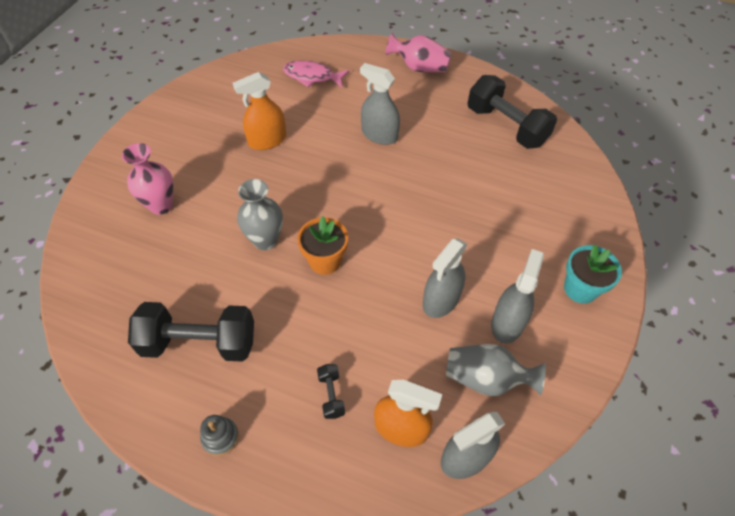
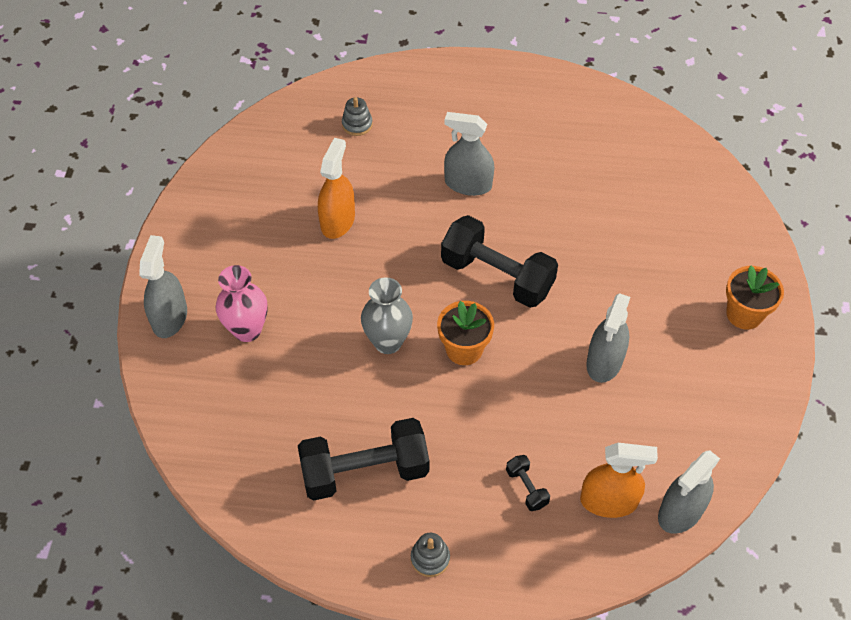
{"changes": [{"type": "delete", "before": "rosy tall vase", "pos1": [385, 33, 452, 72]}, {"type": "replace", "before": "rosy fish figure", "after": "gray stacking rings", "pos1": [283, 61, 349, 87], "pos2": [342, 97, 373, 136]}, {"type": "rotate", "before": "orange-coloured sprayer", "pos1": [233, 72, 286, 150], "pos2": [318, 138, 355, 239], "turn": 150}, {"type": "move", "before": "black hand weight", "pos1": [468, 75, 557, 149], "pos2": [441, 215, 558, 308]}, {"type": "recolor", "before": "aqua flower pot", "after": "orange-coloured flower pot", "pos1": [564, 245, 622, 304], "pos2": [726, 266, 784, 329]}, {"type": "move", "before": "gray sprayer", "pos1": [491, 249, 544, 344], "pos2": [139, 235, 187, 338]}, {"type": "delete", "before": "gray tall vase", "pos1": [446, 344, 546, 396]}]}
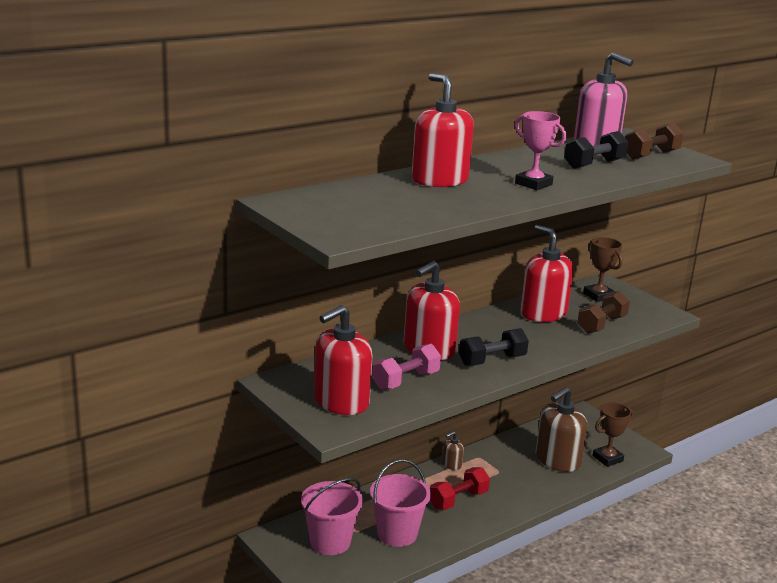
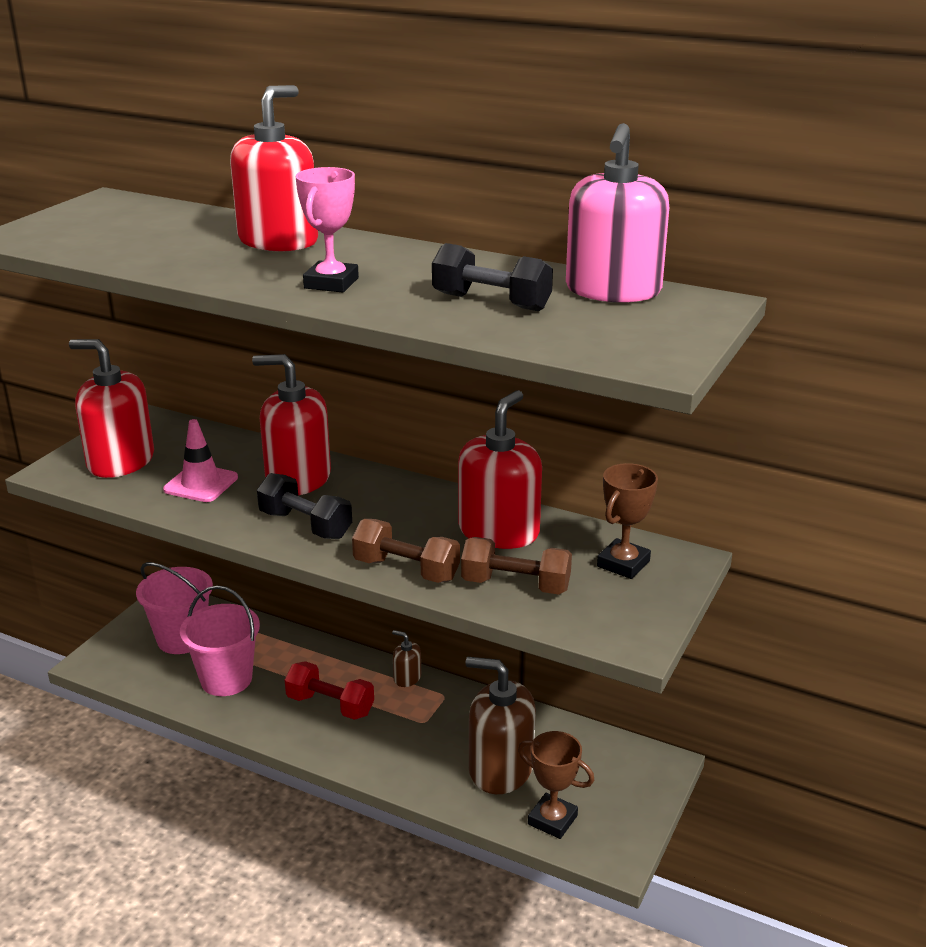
{"changes": [{"type": "move", "before": "brown hand weight", "pos1": [625, 123, 684, 160], "pos2": [352, 519, 460, 583]}, {"type": "replace", "before": "rosy hand weight", "after": "rosy traffic cone", "pos1": [372, 344, 441, 390], "pos2": [163, 419, 238, 502]}]}
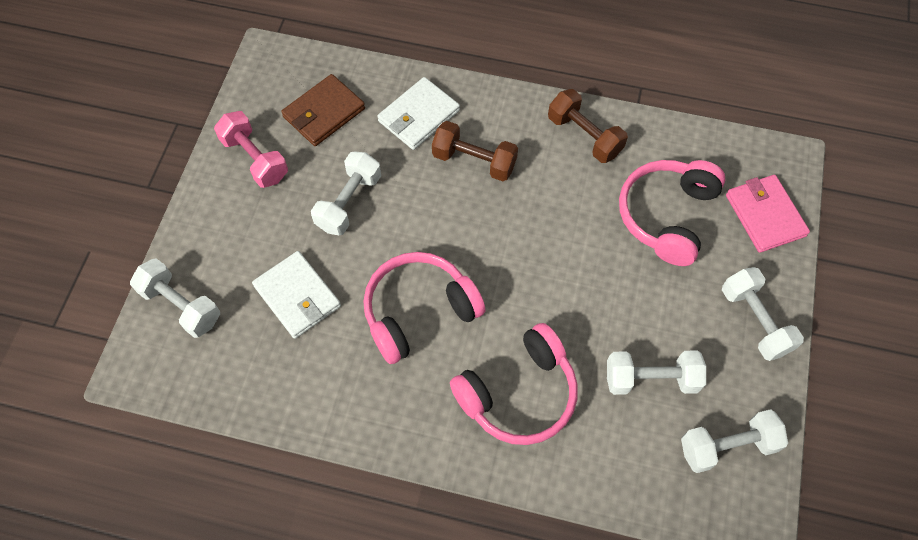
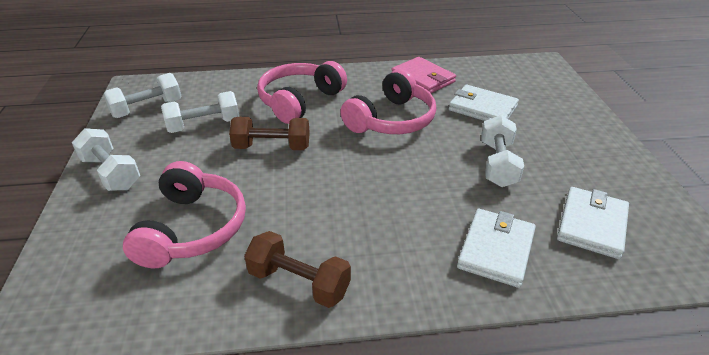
{"changes": [{"type": "recolor", "before": "brown card wallet", "after": "snow-white card wallet", "pos1": [281, 74, 365, 146], "pos2": [557, 187, 629, 259]}, {"type": "delete", "before": "rosy hand weight", "pos1": [214, 111, 288, 188]}, {"type": "move", "before": "brown hand weight", "pos1": [432, 121, 518, 181], "pos2": [229, 117, 310, 150]}, {"type": "move", "before": "rosy card wallet", "pos1": [726, 175, 810, 253], "pos2": [391, 57, 456, 93]}, {"type": "delete", "before": "snow-white hand weight", "pos1": [130, 258, 220, 338]}]}
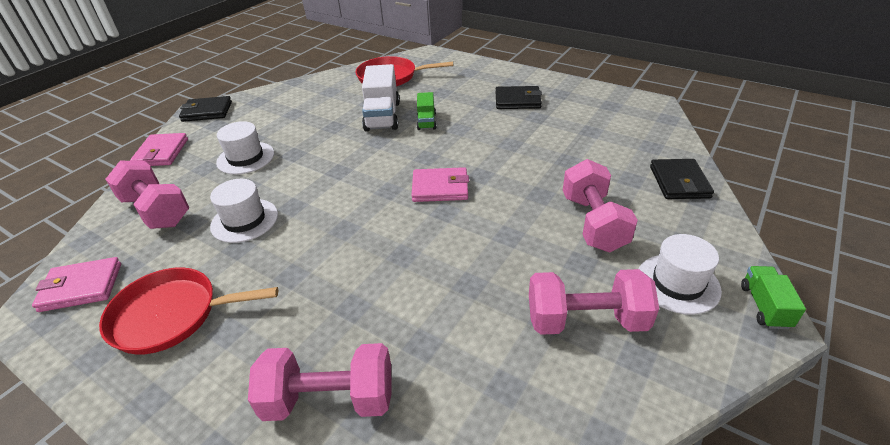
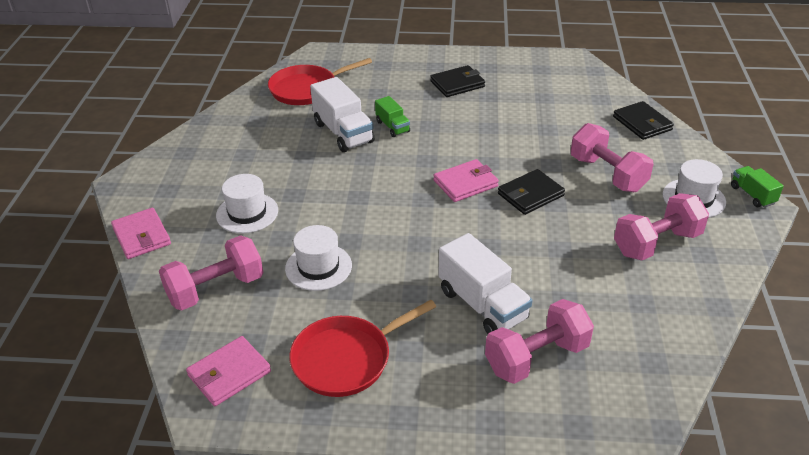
{"changes": [{"type": "move", "before": "black card wallet", "pos1": [179, 96, 232, 122], "pos2": [498, 169, 565, 215]}, {"type": "rotate", "before": "rosy hand weight", "pos1": [105, 161, 189, 229], "pos2": [159, 235, 263, 310], "turn": -45}, {"type": "insert", "after": "snow-white toy truck", "pos2": [438, 233, 532, 334]}]}
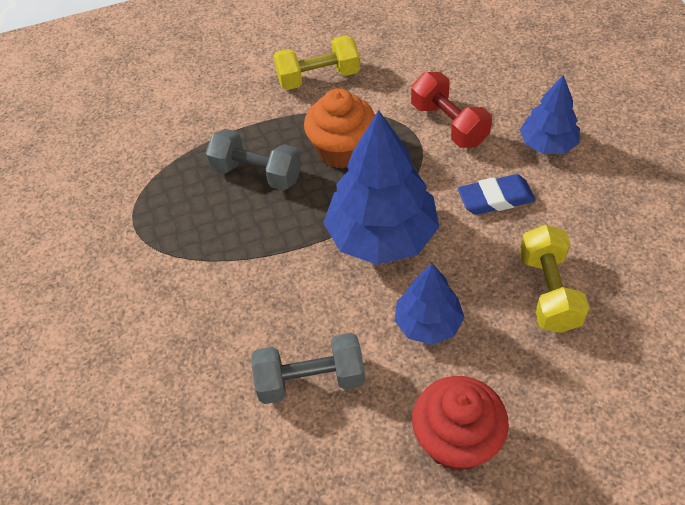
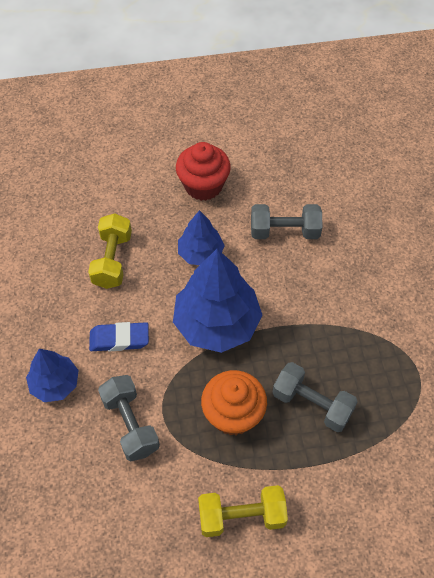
{"changes": [{"type": "recolor", "before": "scarlet hand weight", "after": "gray hand weight", "pos1": [411, 72, 492, 148], "pos2": [98, 375, 160, 461]}]}
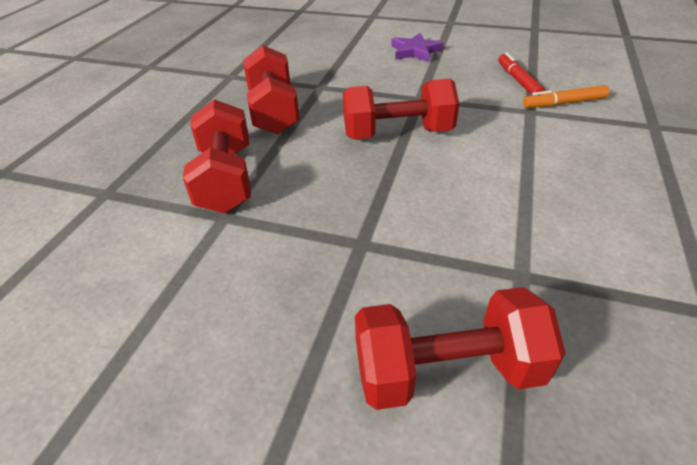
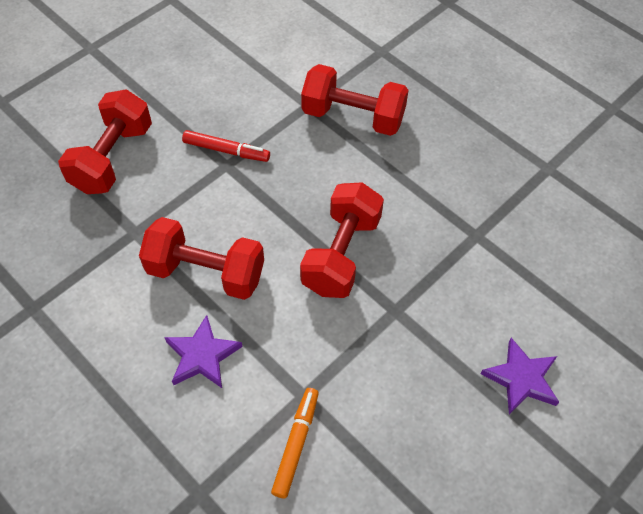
{"changes": [{"type": "move", "before": "scarlet hand weight", "pos1": [243, 45, 300, 134], "pos2": [139, 217, 264, 300]}, {"type": "move", "before": "scarlet marker", "pos1": [498, 52, 545, 95], "pos2": [182, 130, 270, 162]}, {"type": "insert", "after": "royal purple star shape", "pos2": [164, 315, 243, 388]}]}
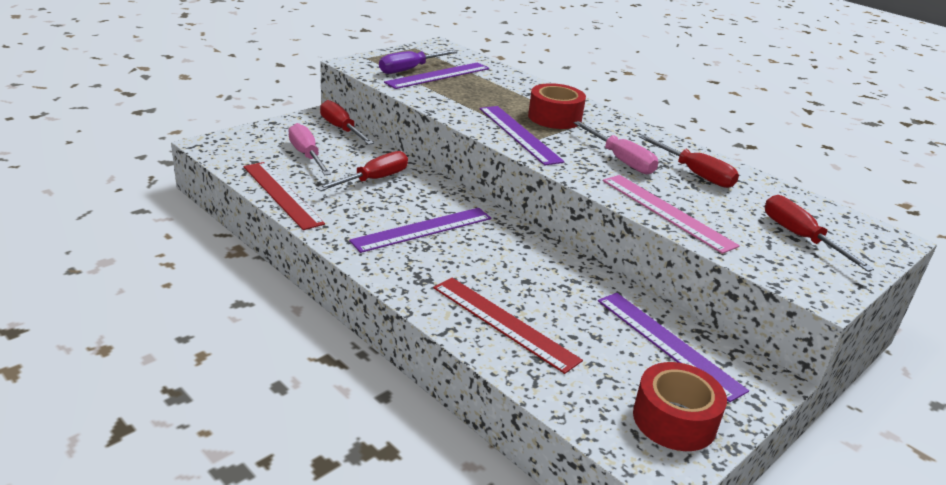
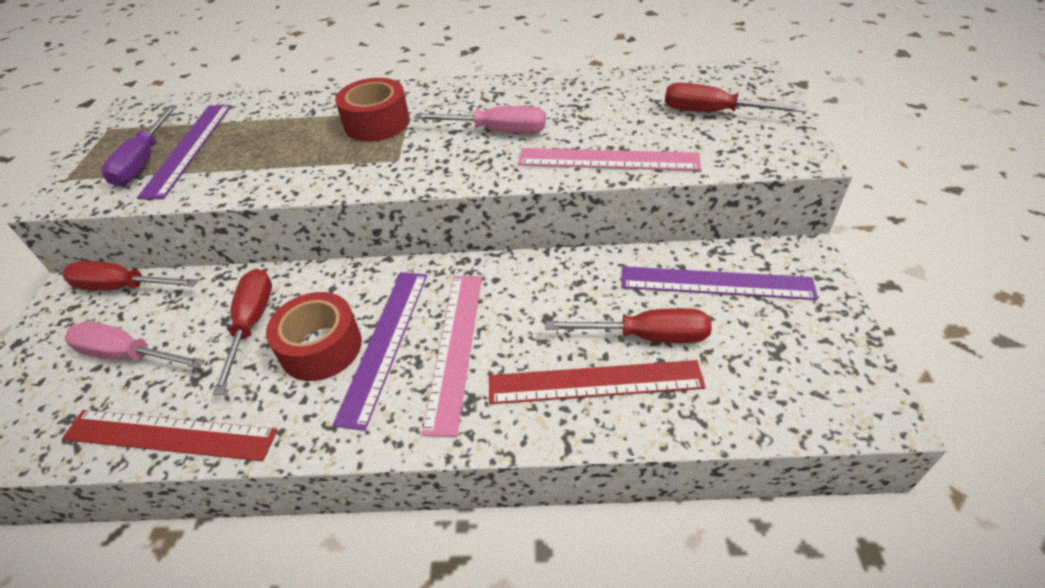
{"changes": [{"type": "delete", "before": "royal purple ruler", "pos1": [480, 106, 564, 165]}, {"type": "move", "before": "scarlet hand screwdriver", "pos1": [639, 135, 739, 188], "pos2": [546, 308, 712, 343]}, {"type": "move", "before": "scarlet tape", "pos1": [633, 362, 727, 451], "pos2": [266, 292, 362, 381]}, {"type": "insert", "after": "rosy ruler", "pos2": [422, 276, 482, 437]}]}
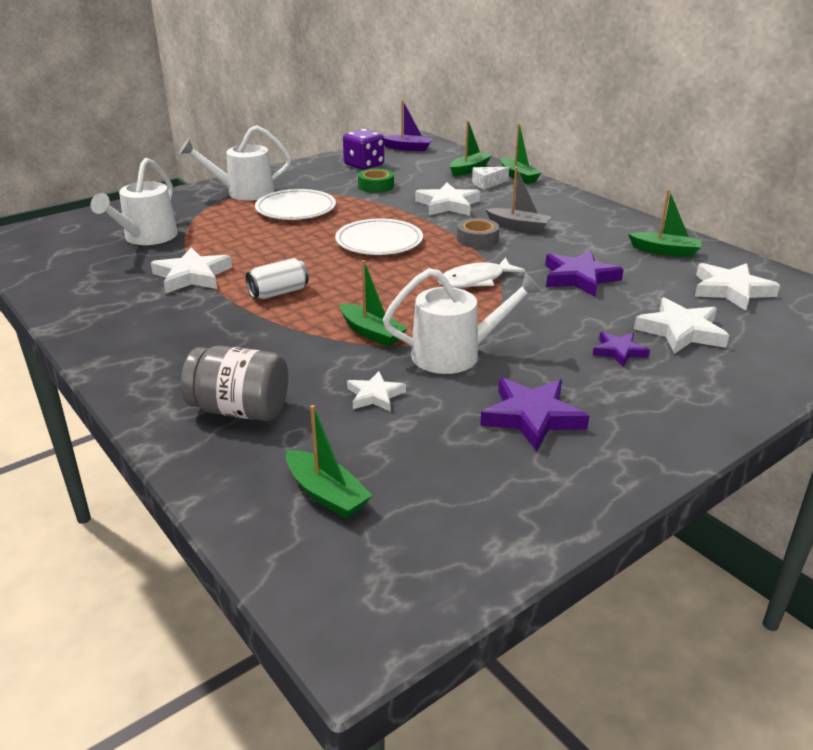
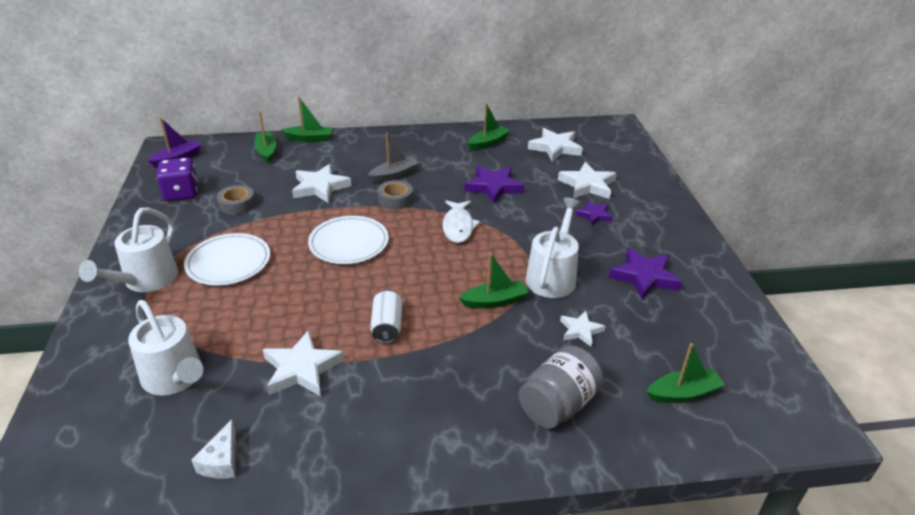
{"changes": [{"type": "move", "before": "snow-white cheese", "pos1": [472, 167, 510, 190], "pos2": [192, 419, 236, 479]}, {"type": "recolor", "before": "emerald tape", "after": "gray tape", "pos1": [358, 168, 394, 193], "pos2": [217, 185, 256, 215]}]}
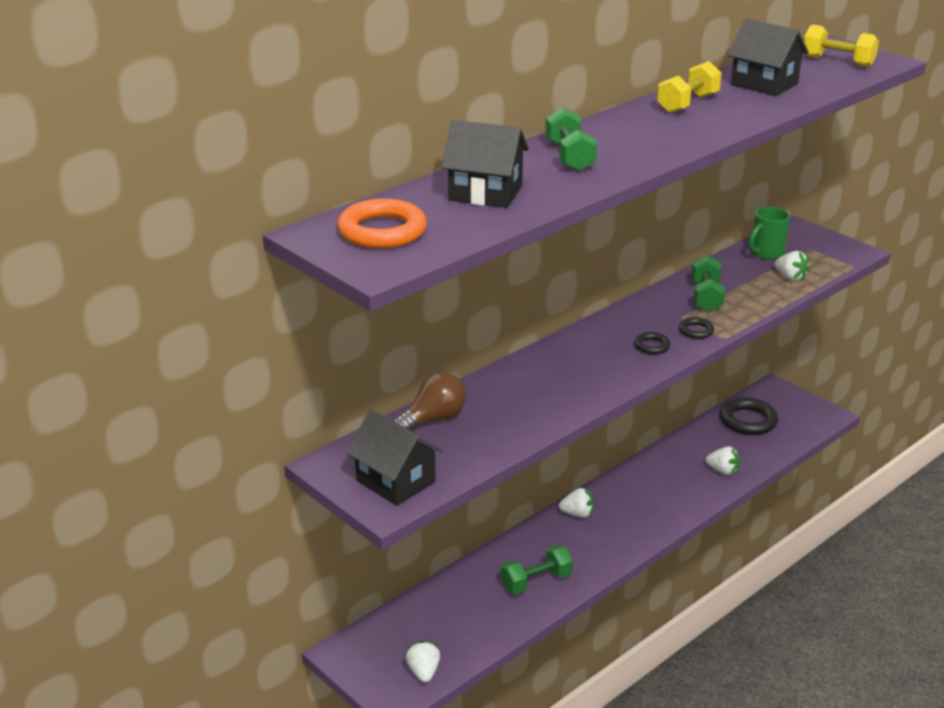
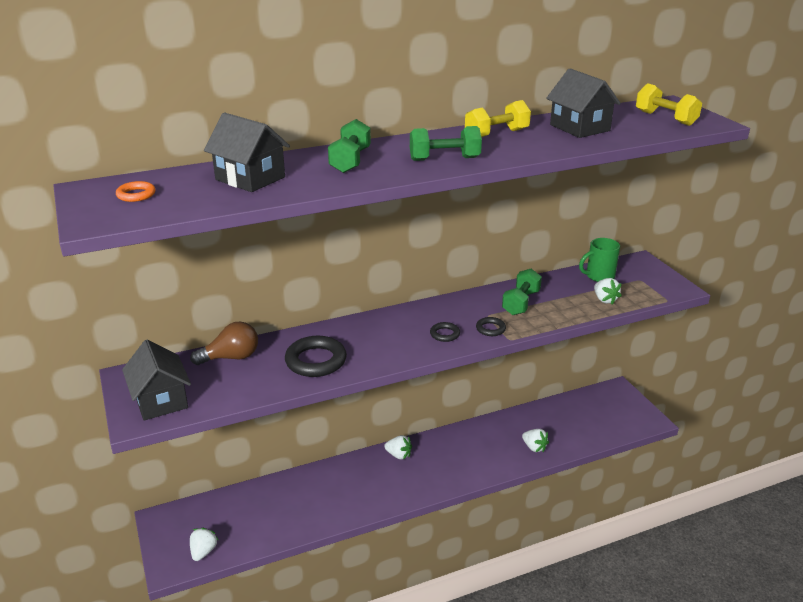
{"changes": [{"type": "resize", "before": "orange-coloured torus", "pos1": [338, 198, 427, 249], "pos2": [116, 181, 156, 202], "scale": 0.52}, {"type": "move", "before": "black torus", "pos1": [720, 397, 778, 435], "pos2": [285, 336, 347, 377]}, {"type": "move", "before": "emerald hand weight", "pos1": [500, 545, 573, 594], "pos2": [410, 126, 482, 161]}]}
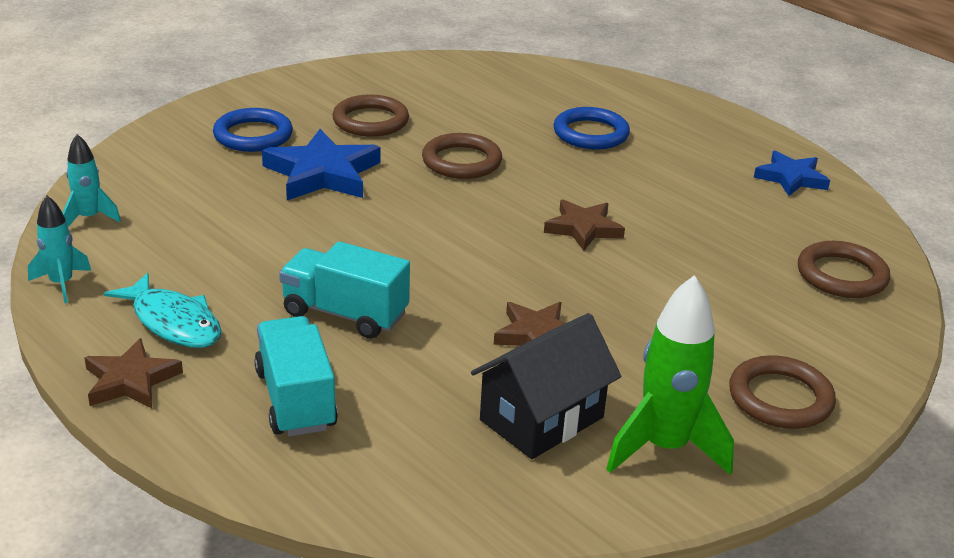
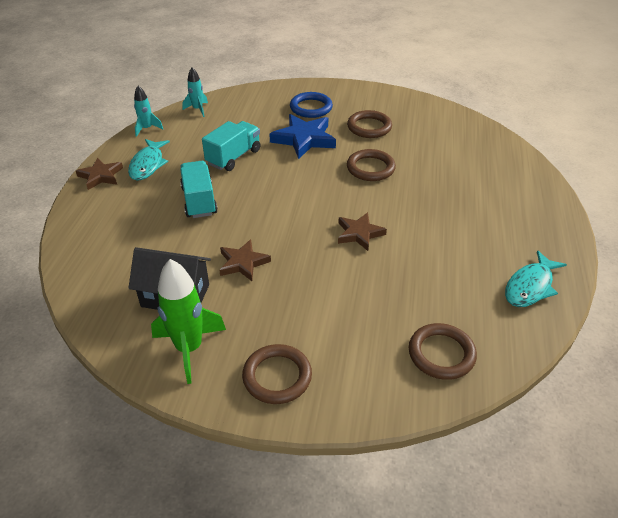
{"changes": [{"type": "delete", "before": "royal blue torus", "pos1": [553, 107, 630, 149]}, {"type": "replace", "before": "royal blue star shape", "after": "aqua fish figure", "pos1": [754, 151, 830, 196], "pos2": [505, 250, 567, 307]}, {"type": "move", "before": "aqua toy truck", "pos1": [254, 316, 338, 437], "pos2": [202, 121, 261, 171]}]}
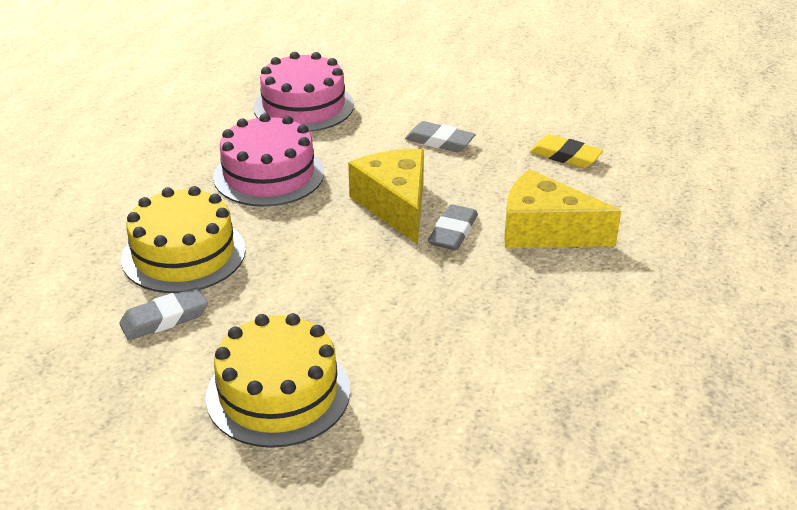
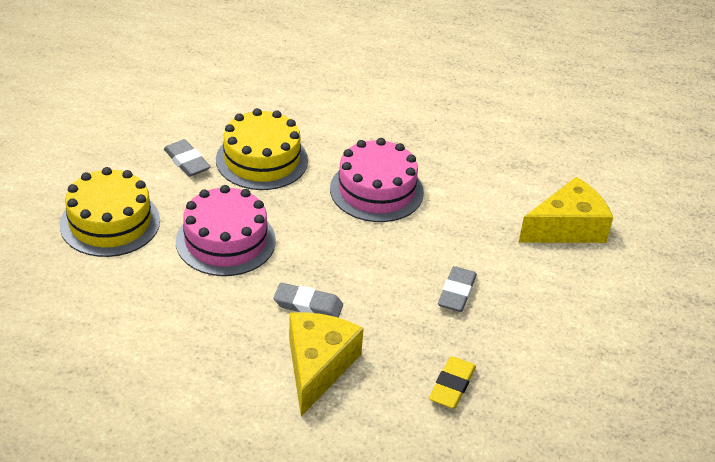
{"changes": [{"type": "move", "before": "rosy layer cake", "pos1": [253, 52, 354, 132], "pos2": [176, 185, 276, 276]}, {"type": "move", "before": "bright yellow cheese", "pos1": [348, 149, 424, 245], "pos2": [519, 177, 613, 243]}]}
